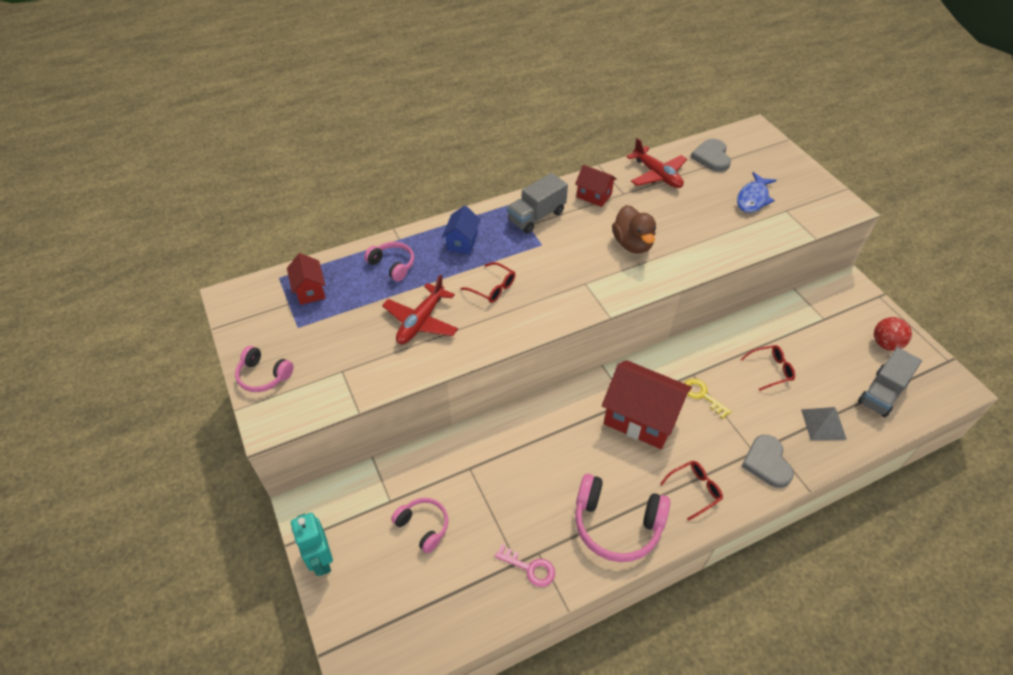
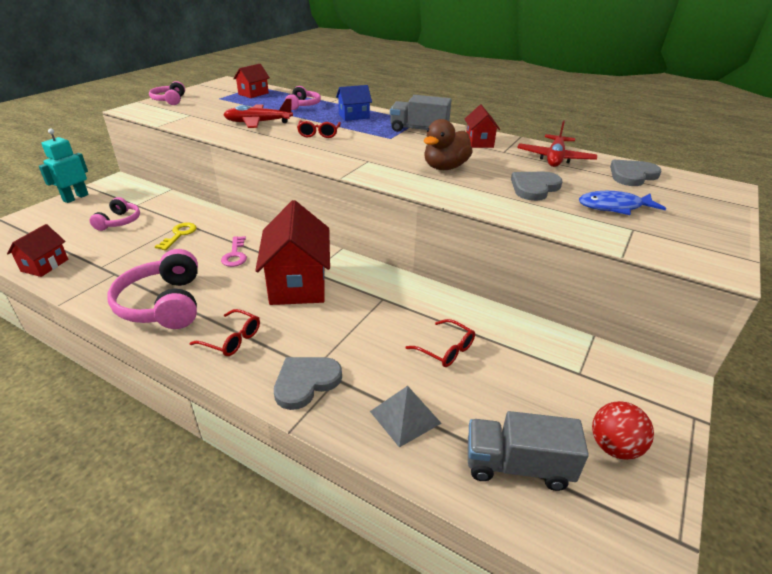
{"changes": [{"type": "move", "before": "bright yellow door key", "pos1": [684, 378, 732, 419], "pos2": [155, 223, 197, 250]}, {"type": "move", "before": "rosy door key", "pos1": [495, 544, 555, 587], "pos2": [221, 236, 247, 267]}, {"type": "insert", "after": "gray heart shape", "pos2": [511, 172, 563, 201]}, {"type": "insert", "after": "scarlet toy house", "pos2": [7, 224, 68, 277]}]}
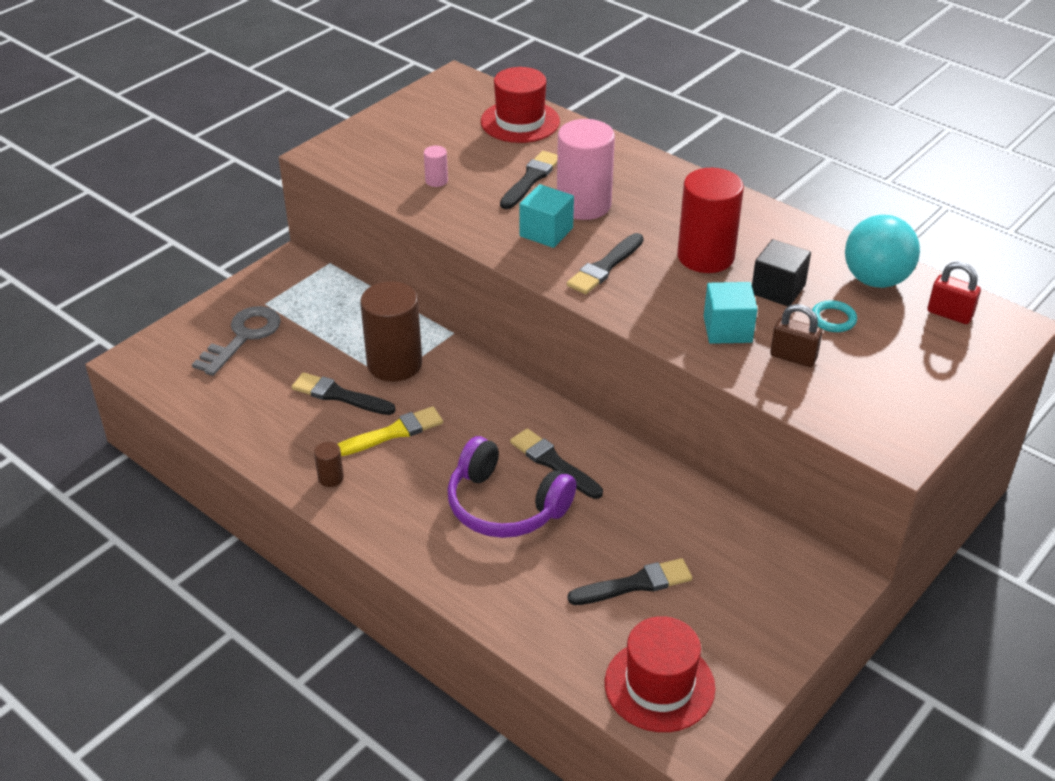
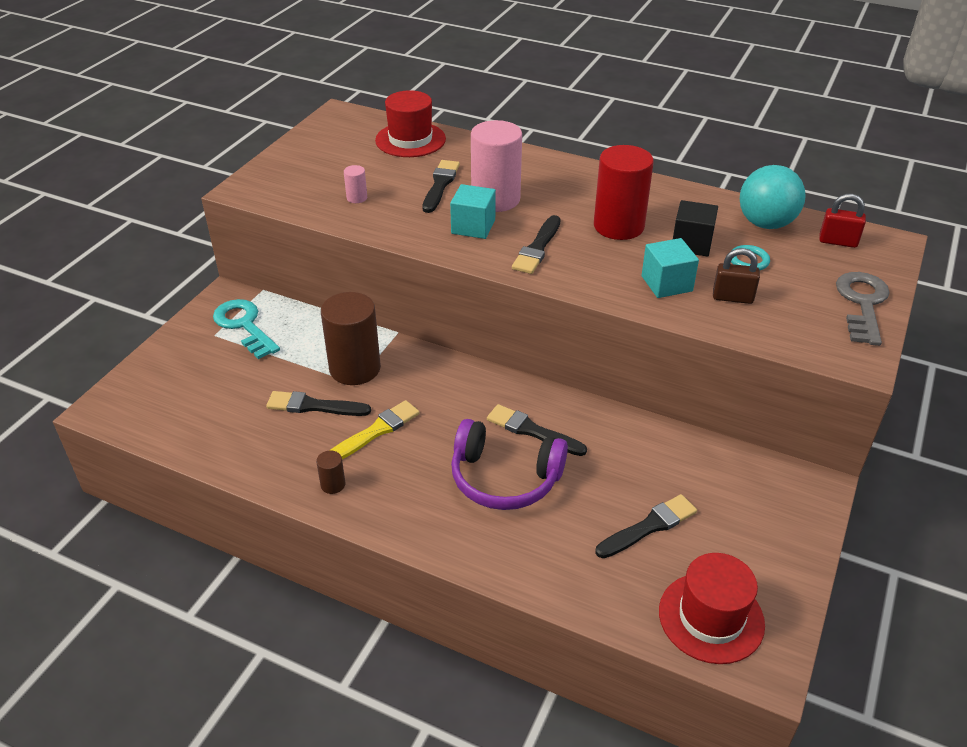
{"changes": [{"type": "move", "before": "gray door key", "pos1": [192, 306, 281, 376], "pos2": [836, 272, 890, 346]}, {"type": "insert", "after": "aqua door key", "pos2": [213, 299, 280, 359]}]}
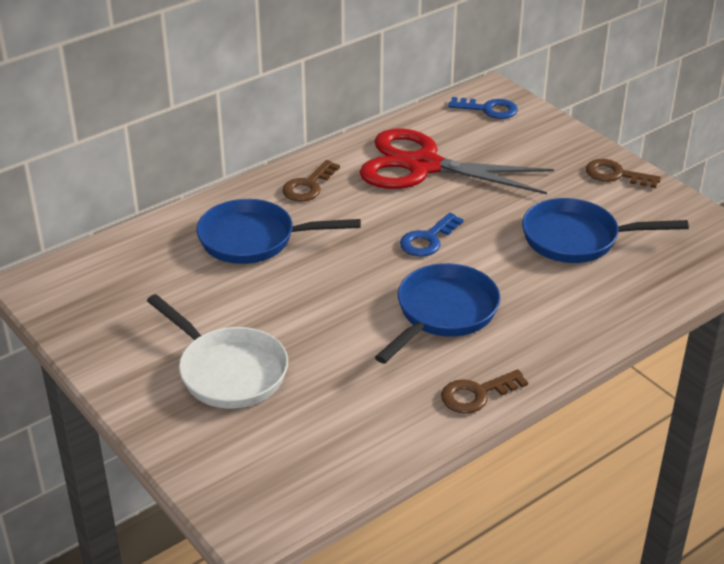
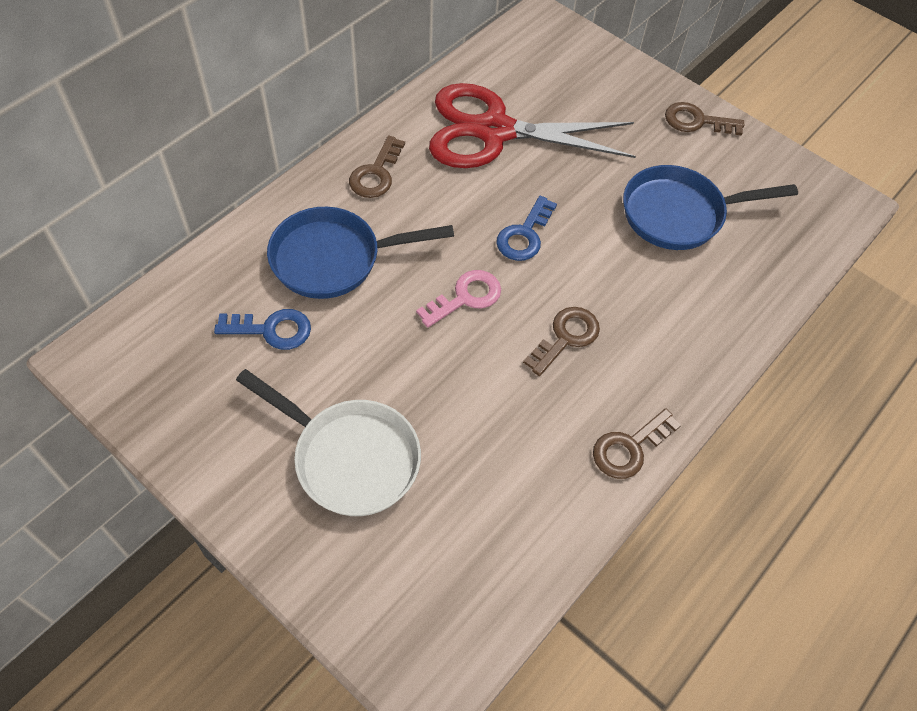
{"changes": [{"type": "move", "before": "royal blue door key", "pos1": [448, 97, 518, 119], "pos2": [214, 309, 311, 350]}, {"type": "replace", "before": "royal blue frying pan", "after": "brown door key", "pos1": [375, 263, 500, 364], "pos2": [523, 307, 600, 376]}, {"type": "insert", "after": "rosy door key", "pos2": [416, 270, 501, 328]}]}
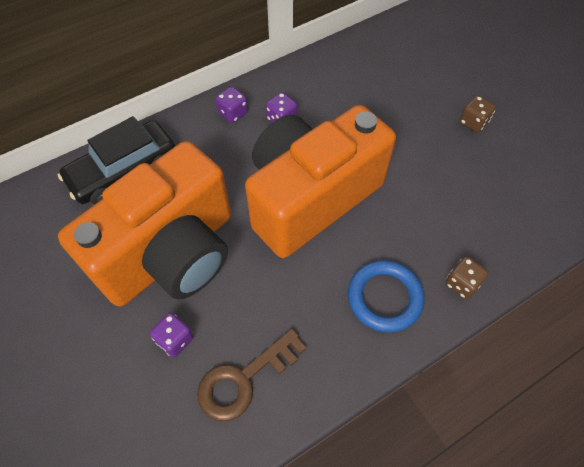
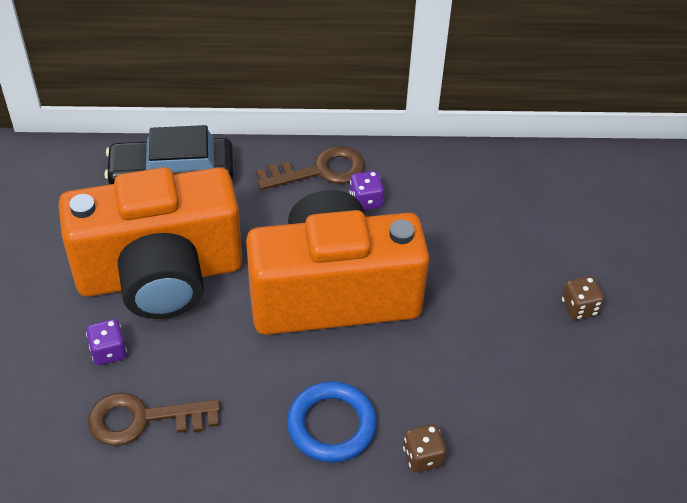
{"changes": [{"type": "replace", "before": "royal purple dice", "after": "brown door key", "pos1": [215, 87, 248, 123], "pos2": [256, 146, 365, 190]}]}
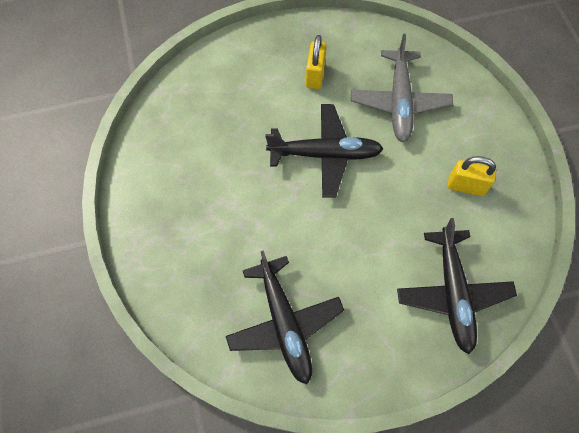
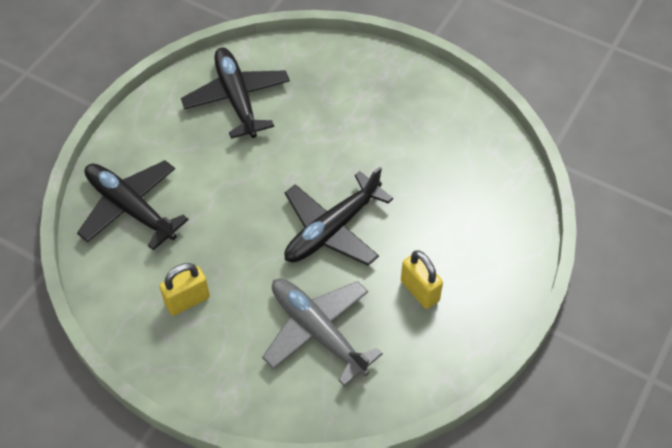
{"changes": [{"type": "rotate", "before": "black plane", "pos1": [226, 250, 344, 384], "pos2": [181, 48, 290, 139], "turn": 45}]}
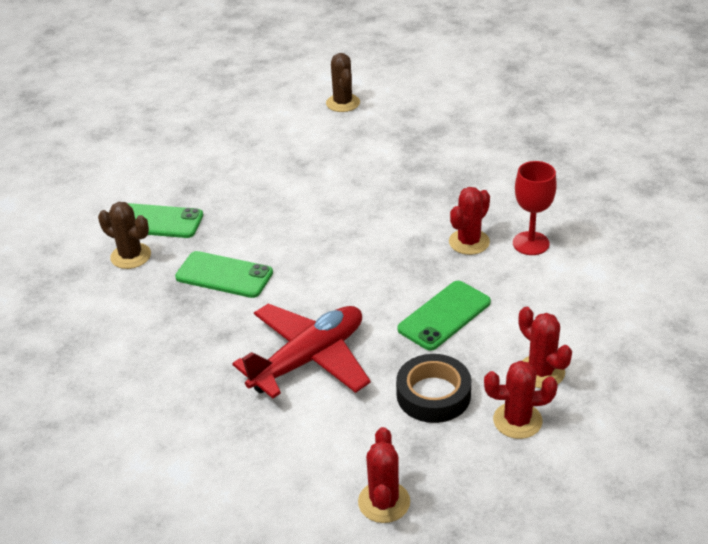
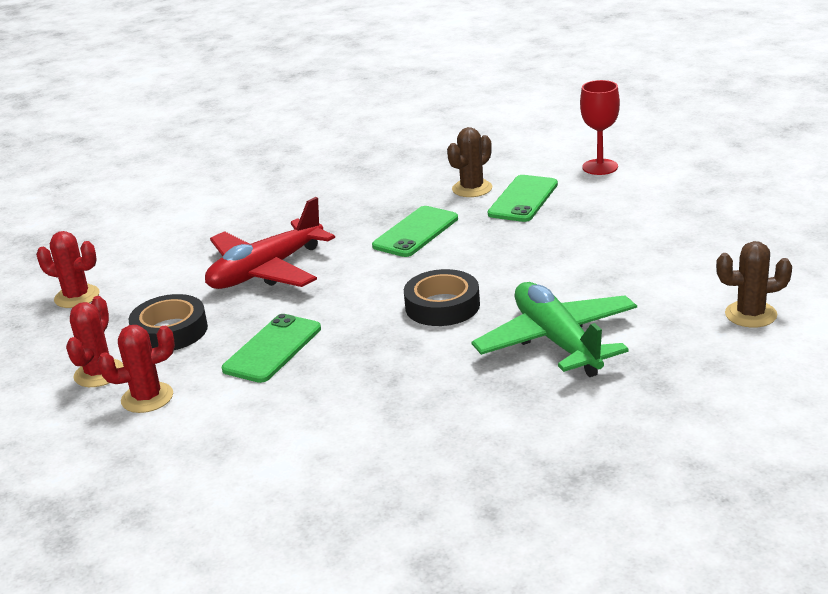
{"changes": [{"type": "move", "before": "scarlet wine glass", "pos1": [513, 161, 557, 255], "pos2": [580, 80, 620, 175]}, {"type": "delete", "before": "scarlet cactus", "pos1": [449, 187, 490, 255]}, {"type": "rotate", "before": "emerald smartphone", "pos1": [397, 281, 491, 351], "pos2": [222, 314, 321, 383], "turn": 60}, {"type": "rotate", "before": "scarlet plane", "pos1": [232, 304, 371, 398], "pos2": [205, 197, 335, 289], "turn": 75}, {"type": "insert", "after": "black tape", "pos2": [404, 269, 480, 326]}, {"type": "insert", "after": "emerald plane", "pos2": [472, 282, 637, 377]}]}
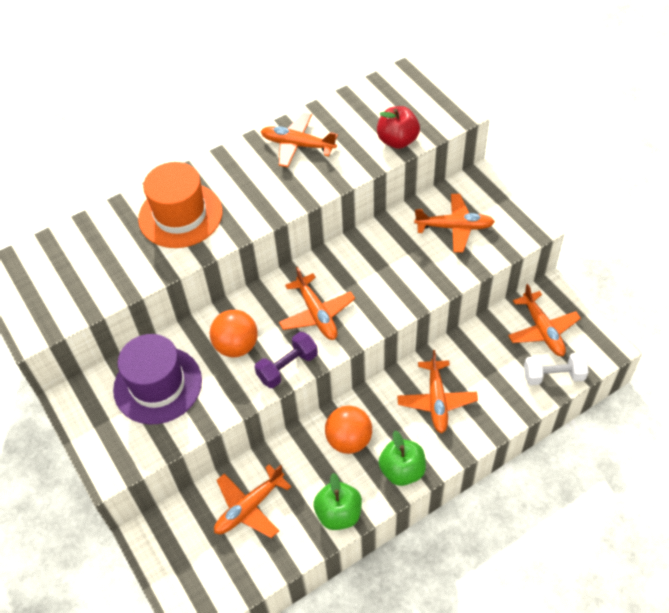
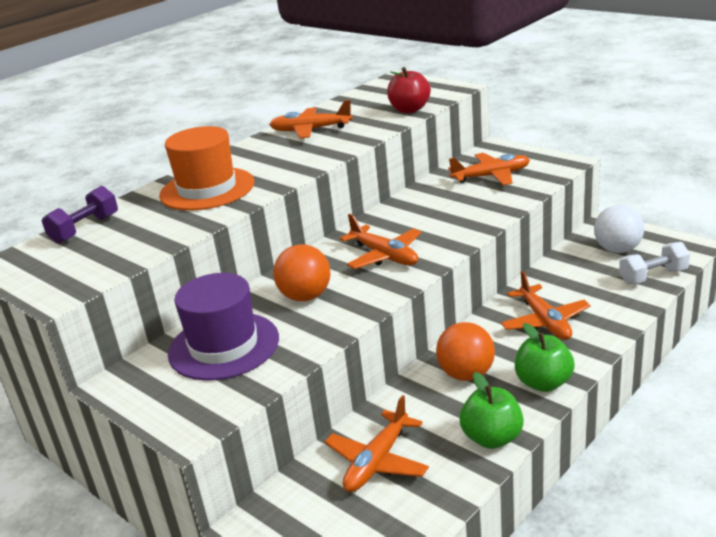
{"changes": [{"type": "replace", "before": "orange-coloured plane", "after": "snow-white sphere", "pos1": [508, 284, 581, 356], "pos2": [594, 205, 644, 253]}, {"type": "move", "before": "royal purple hand weight", "pos1": [255, 332, 318, 388], "pos2": [42, 186, 118, 244]}]}
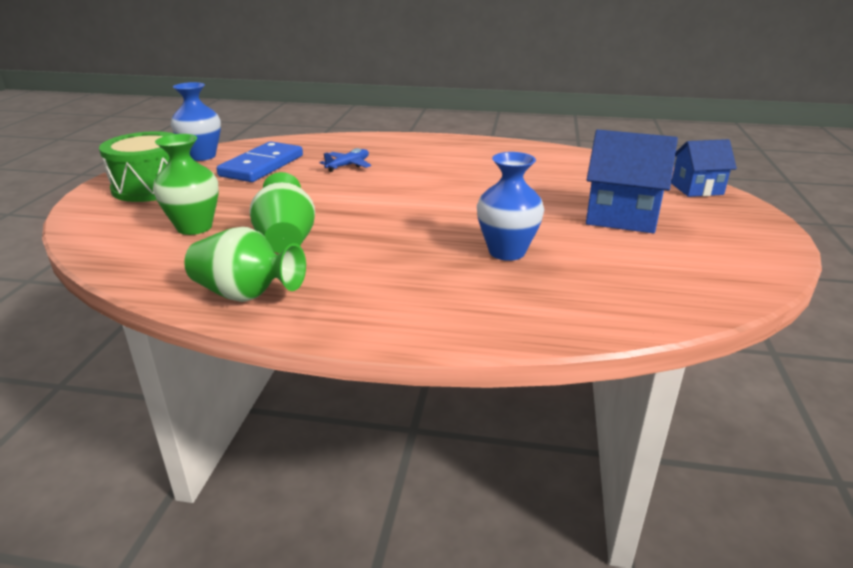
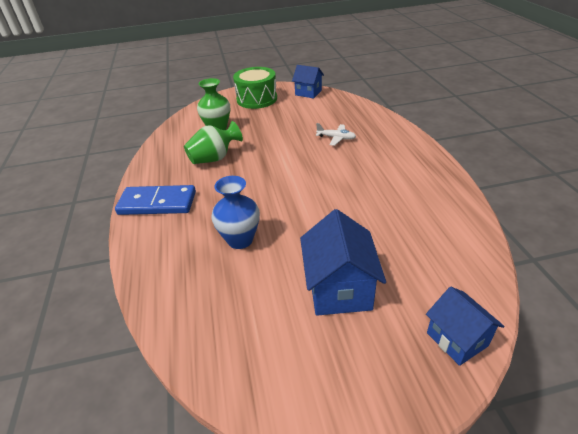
{"changes": [{"type": "replace", "before": "royal blue tall vase", "after": "royal blue toy house", "pos1": [171, 82, 221, 161], "pos2": [292, 65, 324, 98]}, {"type": "move", "before": "royal blue domino piece", "pos1": [217, 141, 303, 182], "pos2": [115, 185, 196, 215]}, {"type": "recolor", "before": "royal blue plane", "after": "snow-white plane", "pos1": [319, 148, 371, 172], "pos2": [316, 123, 356, 146]}, {"type": "delete", "before": "emerald tall vase", "pos1": [184, 227, 306, 302]}]}
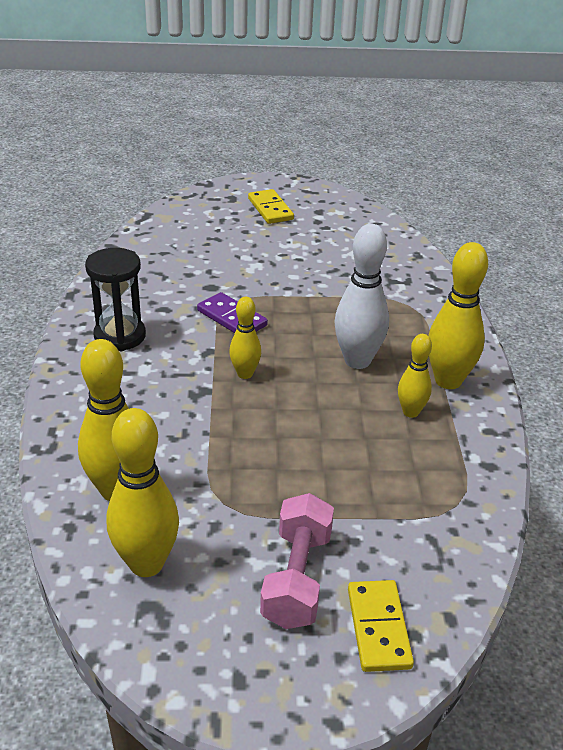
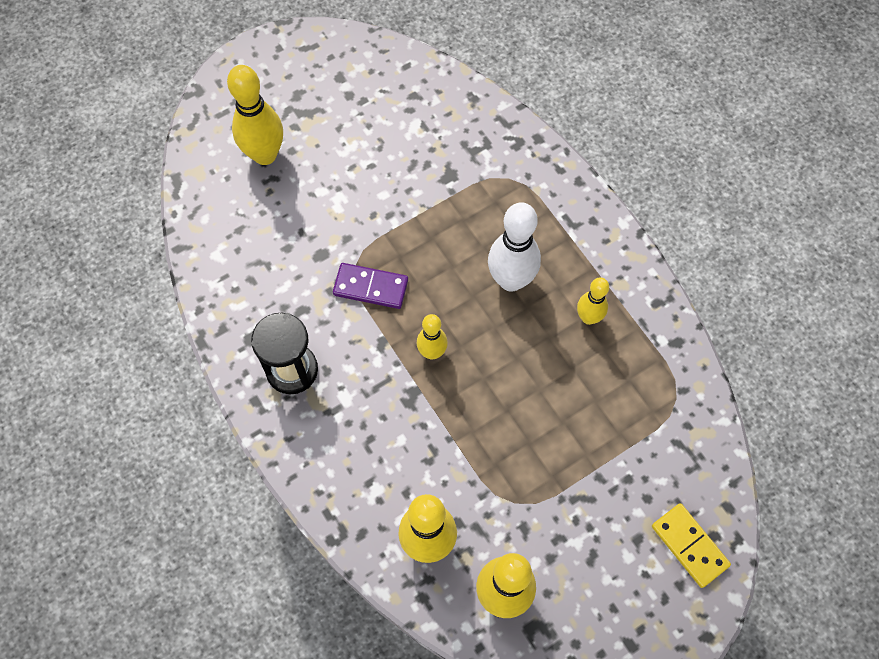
{"changes": [{"type": "delete", "before": "bright yellow domino piece", "pos1": [248, 189, 294, 224]}, {"type": "move", "before": "bright yellow skittle", "pos1": [428, 242, 488, 389], "pos2": [227, 65, 283, 165]}, {"type": "delete", "before": "rosy hand weight", "pos1": [260, 493, 334, 629]}]}
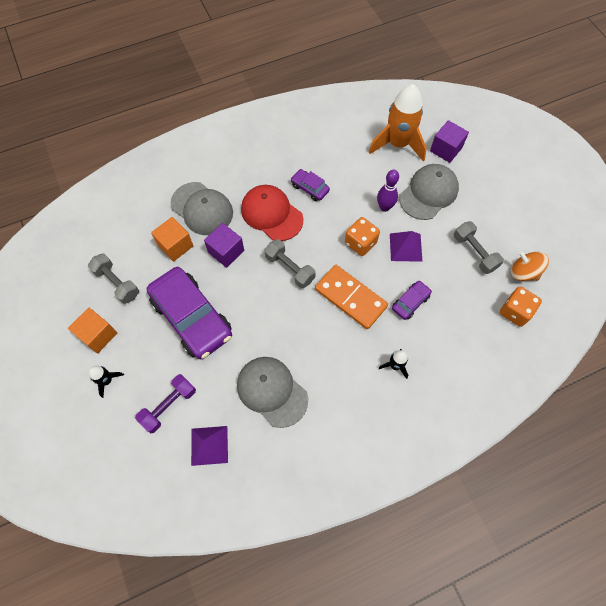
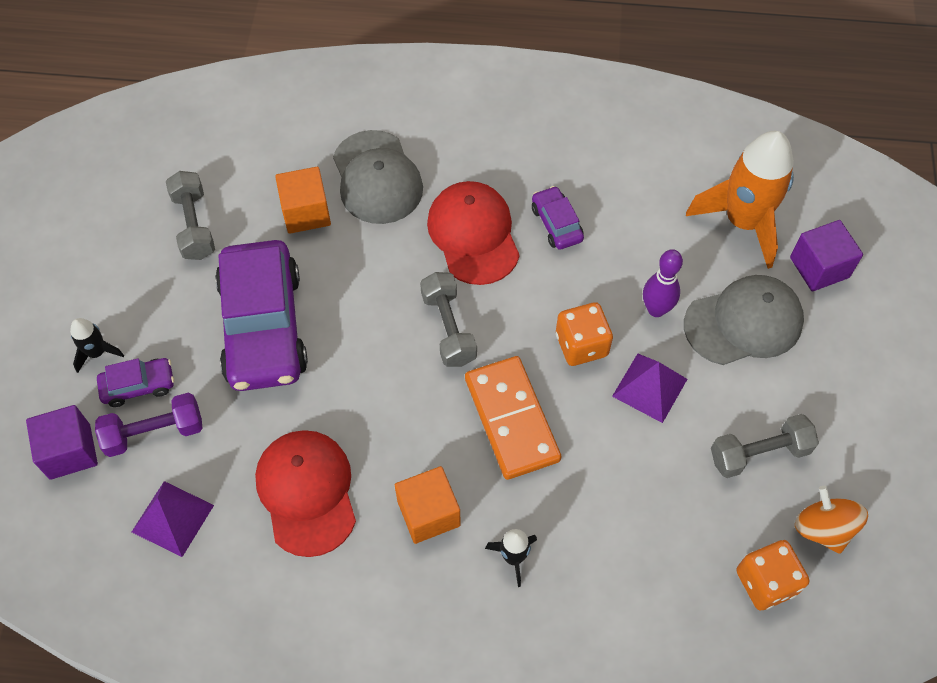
{"changes": [{"type": "rotate", "before": "gray hand weight", "pos1": [454, 221, 504, 274], "pos2": [711, 414, 819, 478], "turn": 75}, {"type": "move", "before": "royal purple block", "pos1": [204, 223, 244, 268], "pos2": [26, 405, 98, 480]}, {"type": "move", "before": "royal purple toy car", "pos1": [392, 281, 432, 320], "pos2": [97, 358, 174, 407]}, {"type": "move", "before": "orange-coloured block", "pos1": [68, 308, 117, 353], "pos2": [395, 466, 461, 544]}, {"type": "recolor", "before": "gray cap", "after": "scarlet cap", "pos1": [237, 357, 308, 428], "pos2": [255, 430, 356, 557]}]}
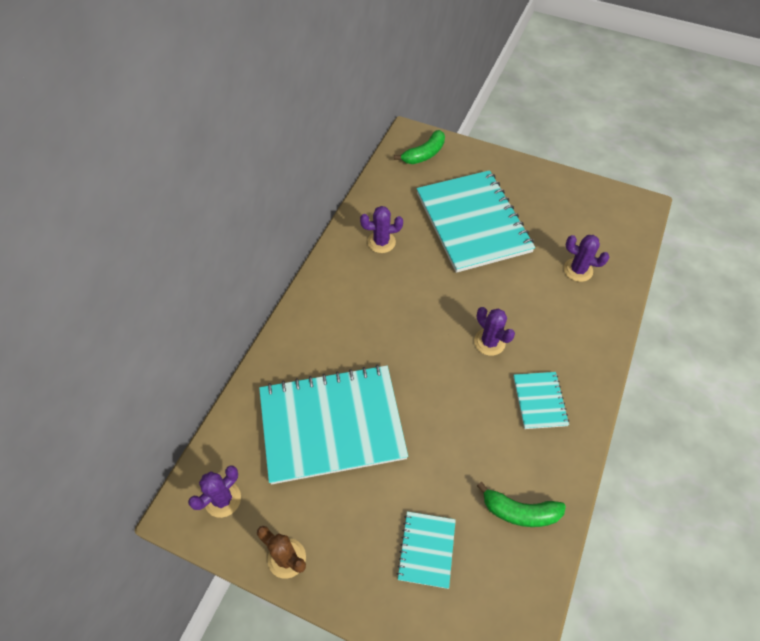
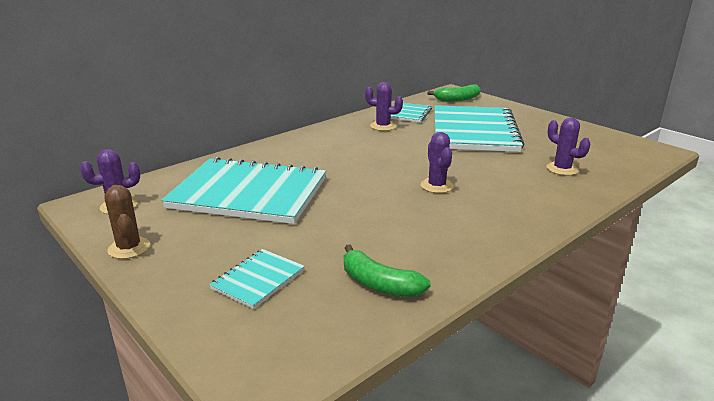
{"changes": [{"type": "move", "before": "aqua exercise book", "pos1": [513, 372, 569, 429], "pos2": [391, 103, 432, 123]}]}
